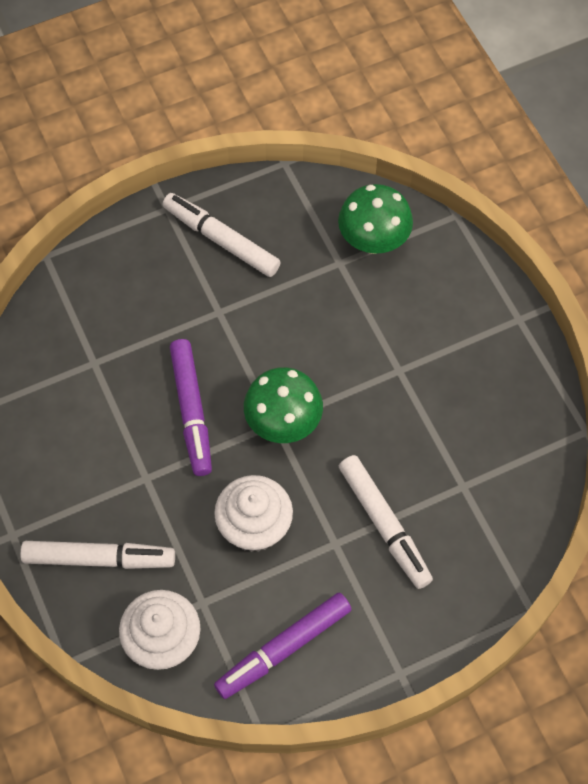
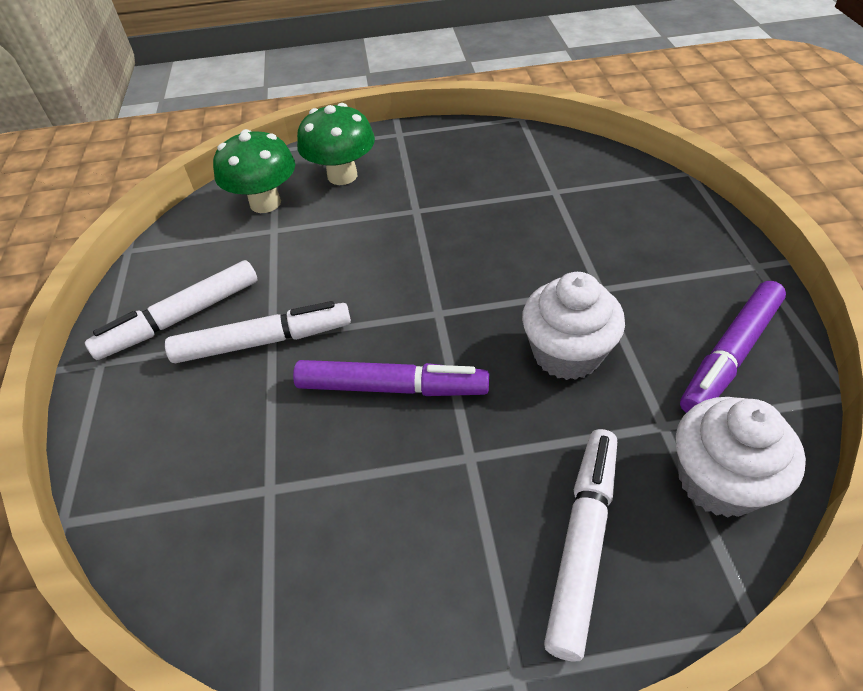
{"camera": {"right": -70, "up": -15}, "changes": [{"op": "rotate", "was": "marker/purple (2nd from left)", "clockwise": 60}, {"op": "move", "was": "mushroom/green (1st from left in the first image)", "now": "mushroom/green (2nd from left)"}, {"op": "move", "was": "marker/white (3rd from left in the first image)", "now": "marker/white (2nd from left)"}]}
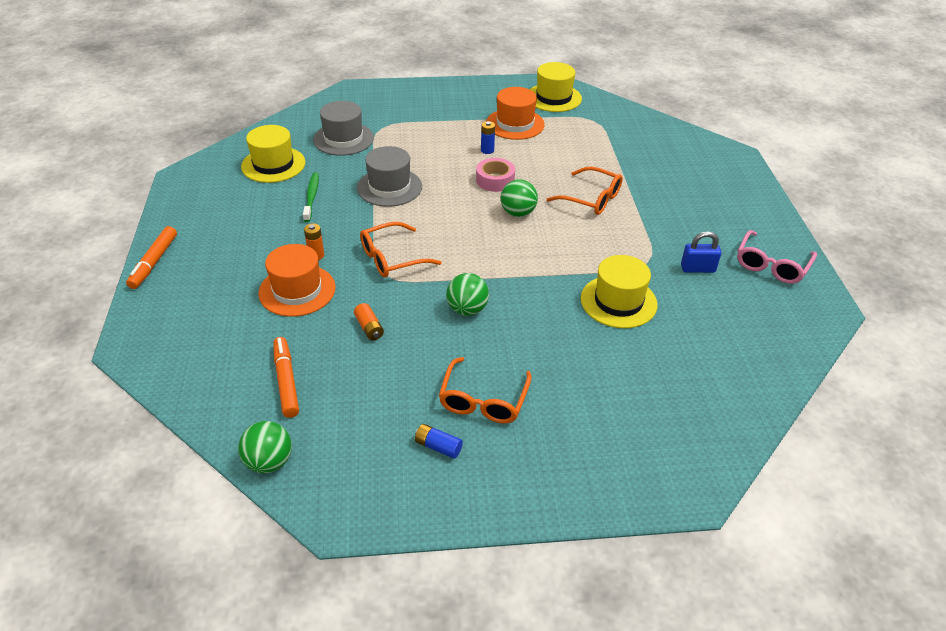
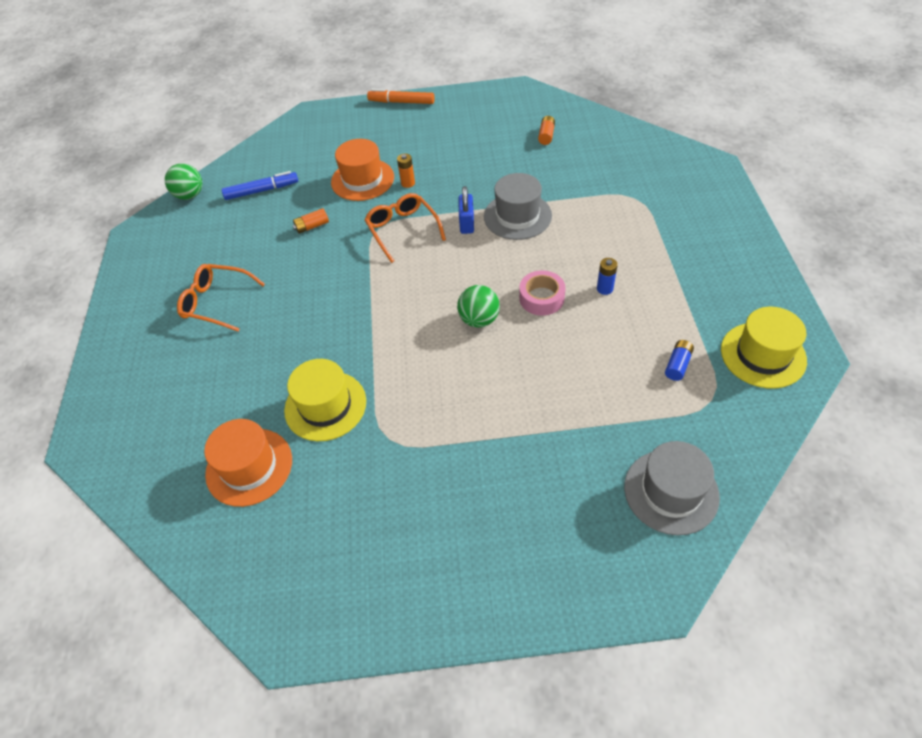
{"camera": {"right": 95, "up": 10}, "changes": [{"op": "replace", "was": "hat/yellow (1st from left)", "now": "battery/orange (3rd from left)"}, {"op": "recolor", "was": "marker/orange (2nd from left)", "now": "marker/blue"}, {"op": "delete", "was": "toothbrush/green"}, {"op": "move", "was": "hat/grey (1st from left in the first image)", "now": "hat/grey (2nd from left)"}, {"op": "move", "was": "battery/blue (1st from left in the first image)", "now": "battery/blue (2nd from left)"}, {"op": "delete", "was": "ball/green (2nd from left)"}, {"op": "move", "was": "hat/orange (2nd from left in the first image)", "now": "hat/orange (1st from left)"}, {"op": "delete", "was": "glasses/orange (3rd from left)"}, {"op": "move", "was": "padlock/blue"}, {"op": "delete", "was": "glasses/pink"}]}
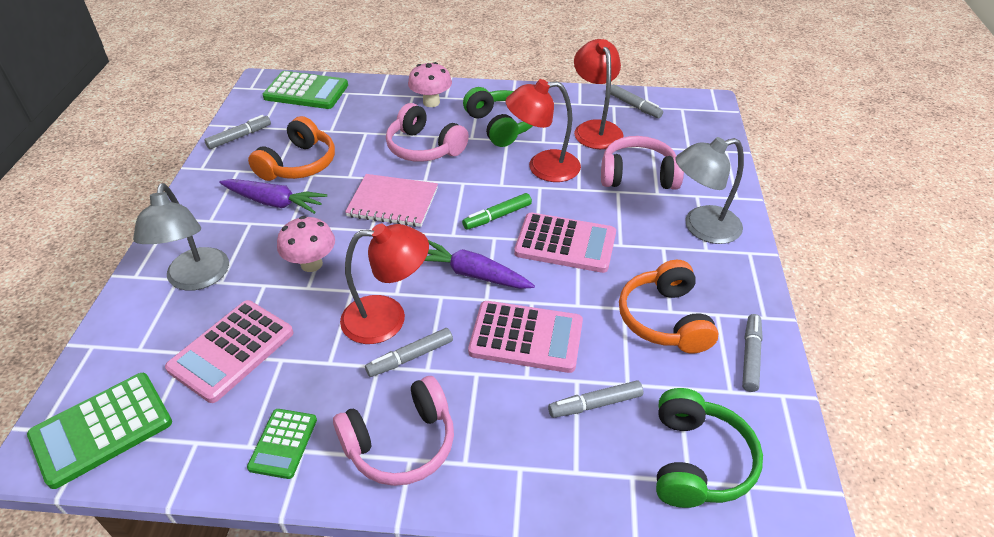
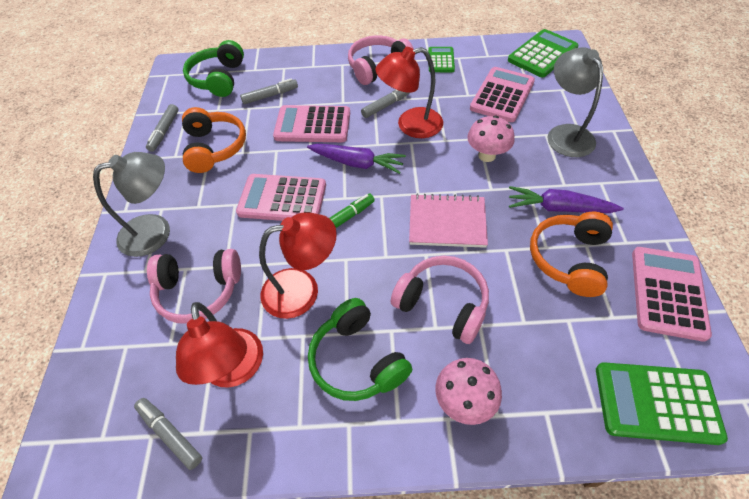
{"camera": {"right": 175, "up": 10}, "changes": [{"op": "replace", "was": "marker/grey (1st from left)", "now": "calculator/pink (4th from left)"}]}
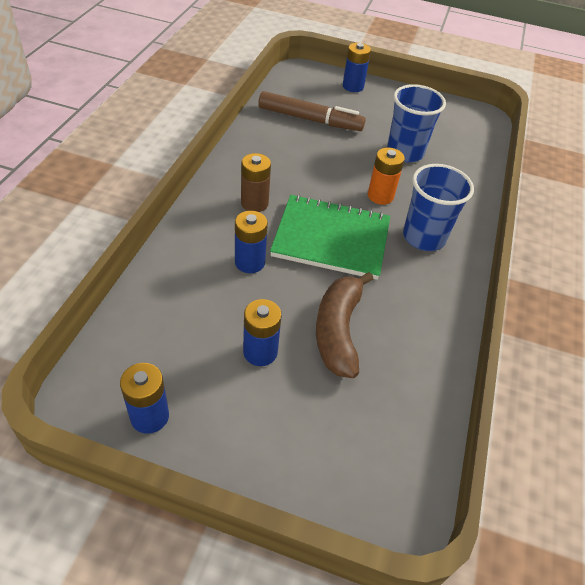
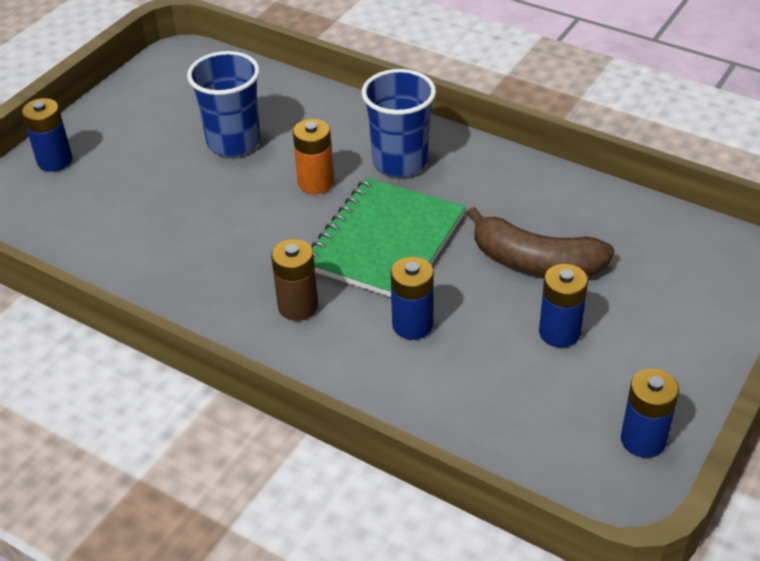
{"camera": {"right": -70, "up": -5}, "changes": [{"op": "delete", "was": "marker/brown"}]}
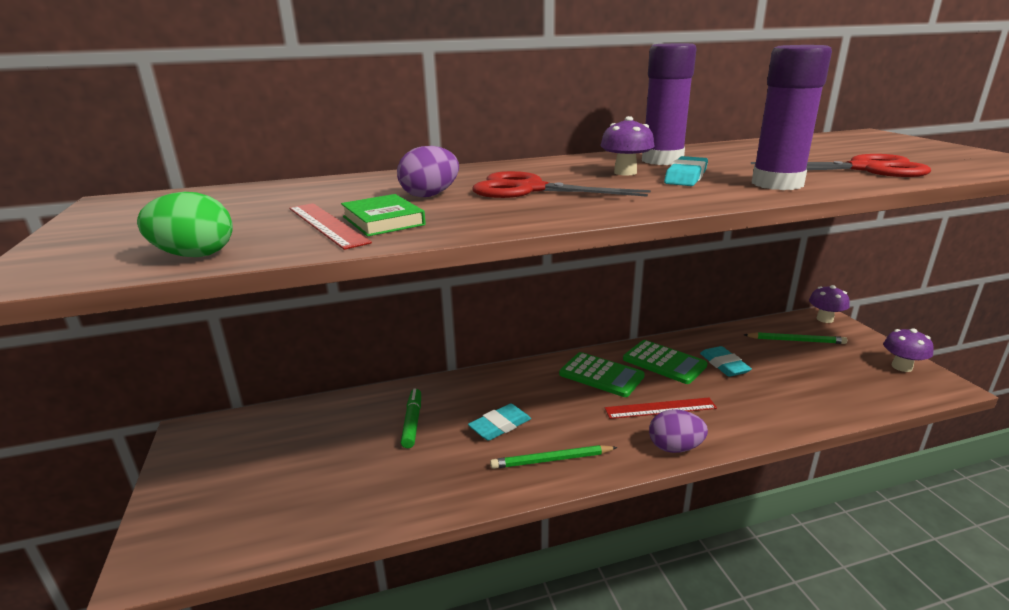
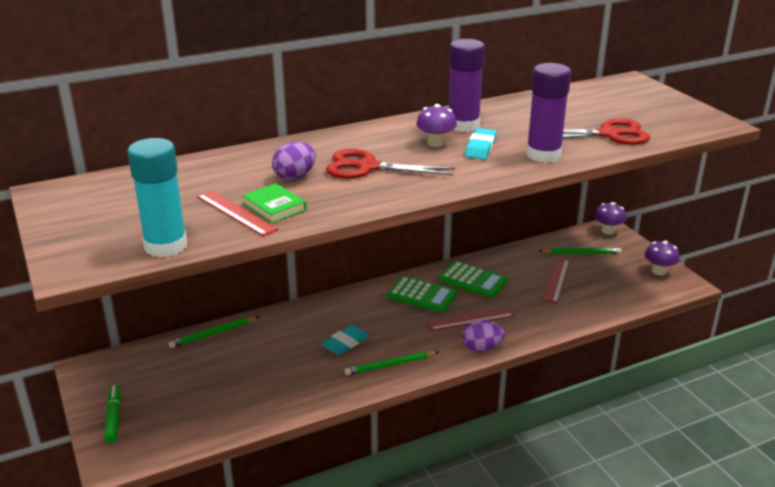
{"camera": {"right": -10, "up": 5}, "changes": [{"op": "replace", "was": "egg/green", "now": "glue stick/turquoise"}, {"op": "move", "was": "marker/green"}, {"op": "delete", "was": "eraser/turquoise (3rd from left)"}, {"op": "insert", "now": "pencil/green (1st from left)"}, {"op": "insert", "now": "ruler/red (3rd from left)"}]}
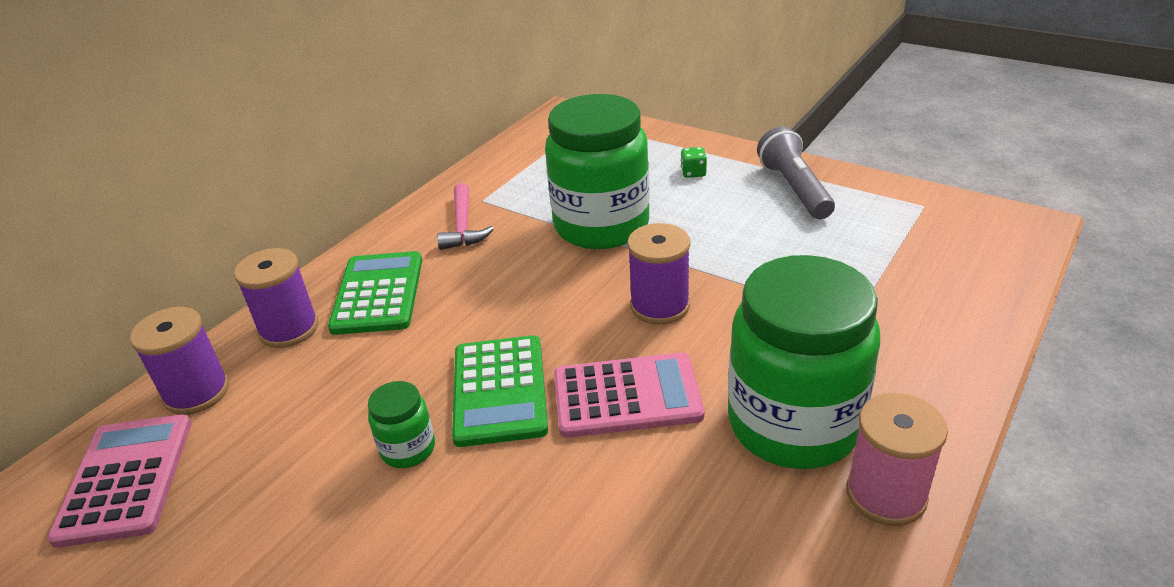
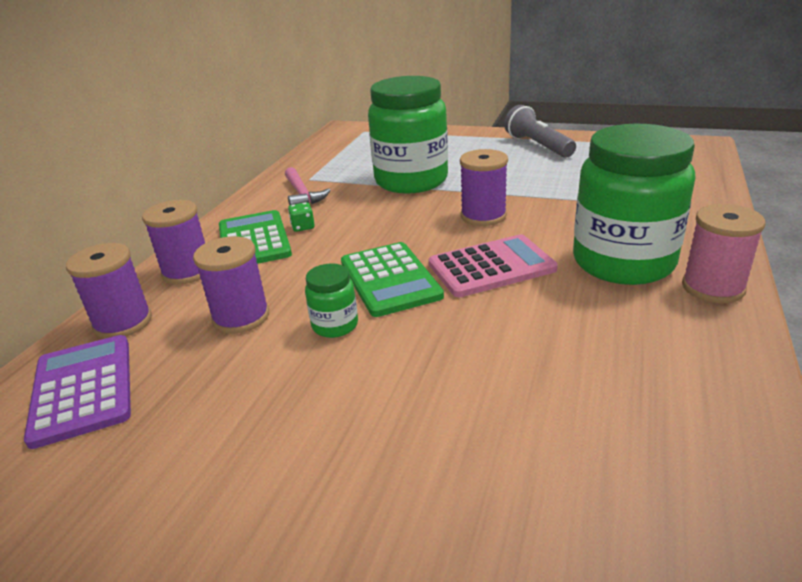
{"camera": {"right": -15, "up": -5}, "changes": [{"op": "recolor", "was": "calculator/pink (1st from left)", "now": "calculator/purple"}, {"op": "move", "was": "dice/green"}, {"op": "insert", "now": "spool/purple (3rd from left)"}]}
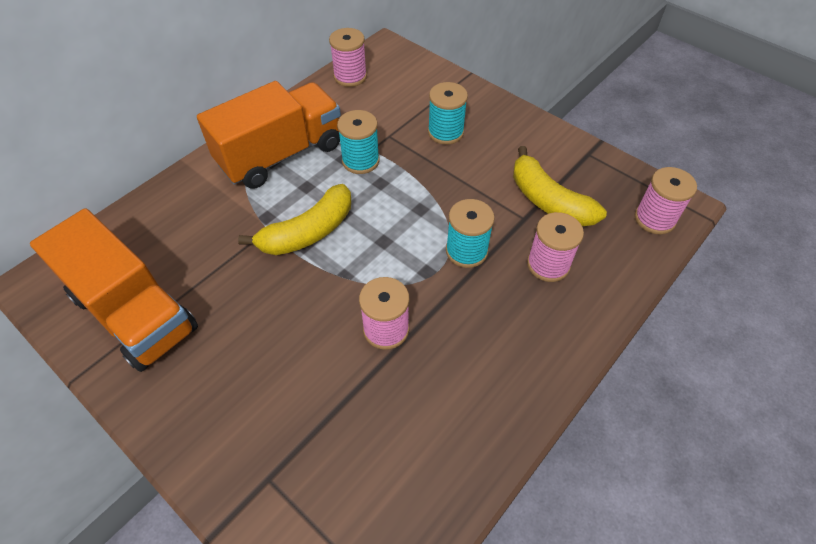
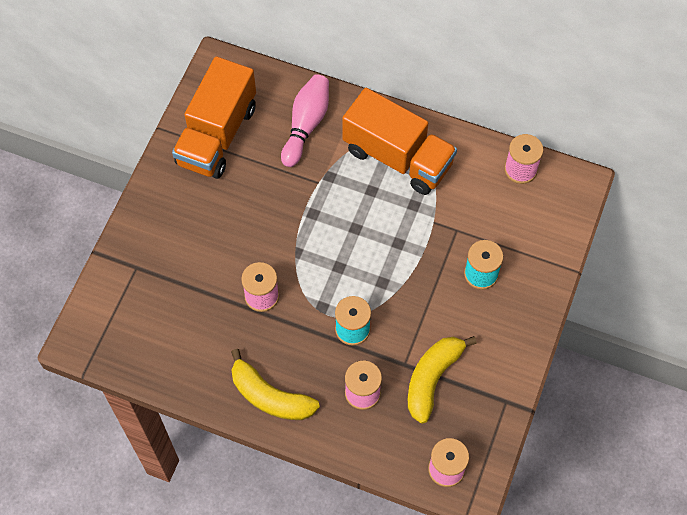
{"camera": {"right": 70, "up": 10}, "changes": [{"op": "move", "was": "banana/yellow (1st from left)"}, {"op": "delete", "was": "spool/turquoise (1st from left)"}, {"op": "insert", "now": "bowling pin/pink"}]}
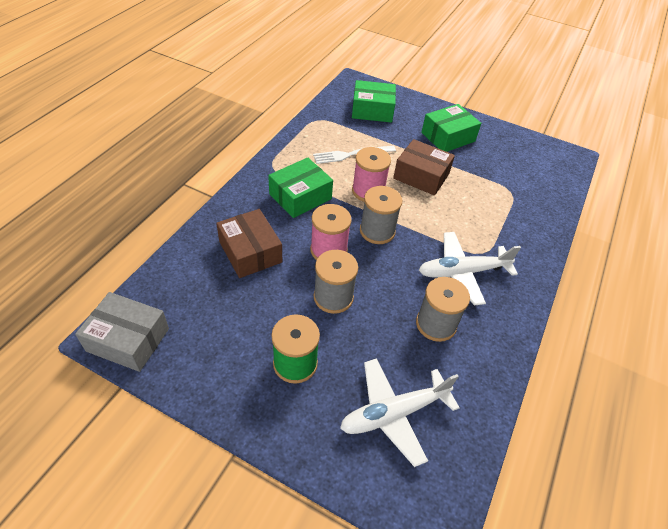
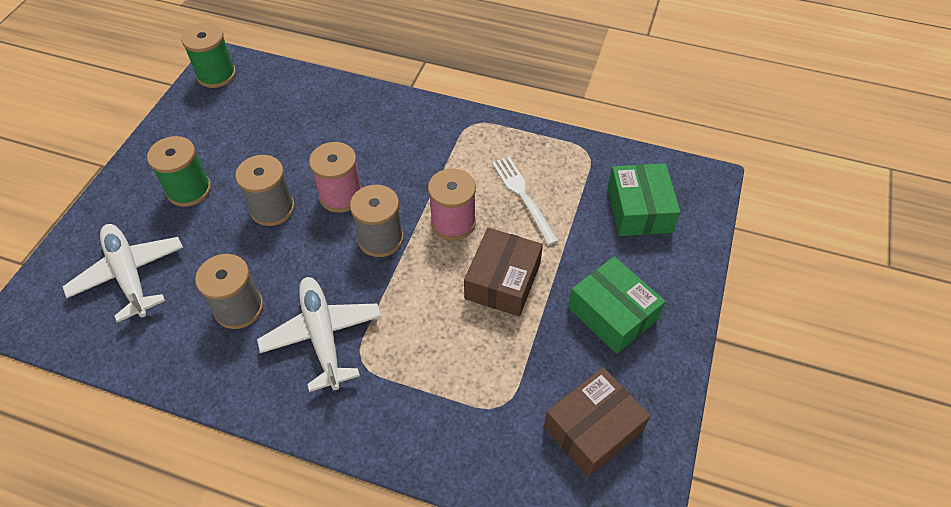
{"camera": {"right": 85, "up": 5}, "changes": [{"op": "replace", "was": "box/grey", "now": "spool/green (2nd from left)"}, {"op": "move", "was": "box/brown (1st from left in the first image)", "now": "box/brown (2nd from left)"}, {"op": "delete", "was": "box/green (1st from left)"}]}
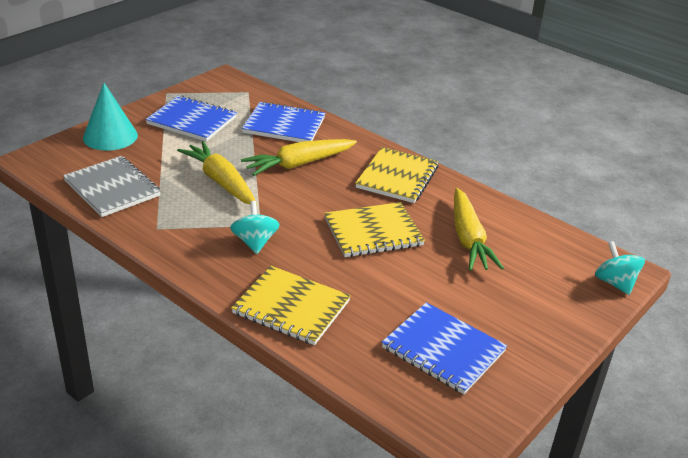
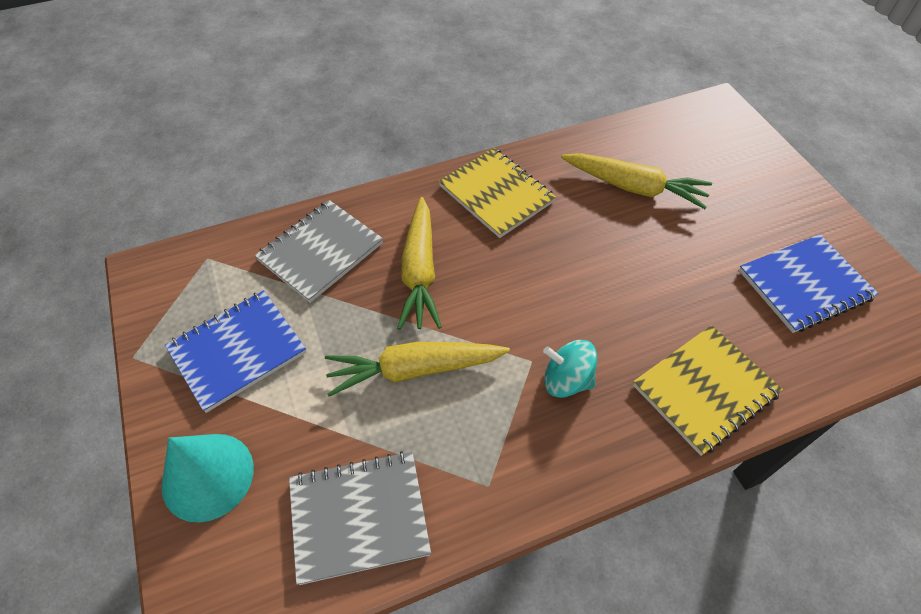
{"camera": {"right": -60, "up": 20}, "changes": [{"op": "recolor", "was": "notebook/blue (2nd from left)", "now": "notebook/grey (1st from left)"}, {"op": "delete", "was": "notebook/yellow (2nd from left)"}, {"op": "delete", "was": "spinning top/turquoise (2nd from left)"}]}
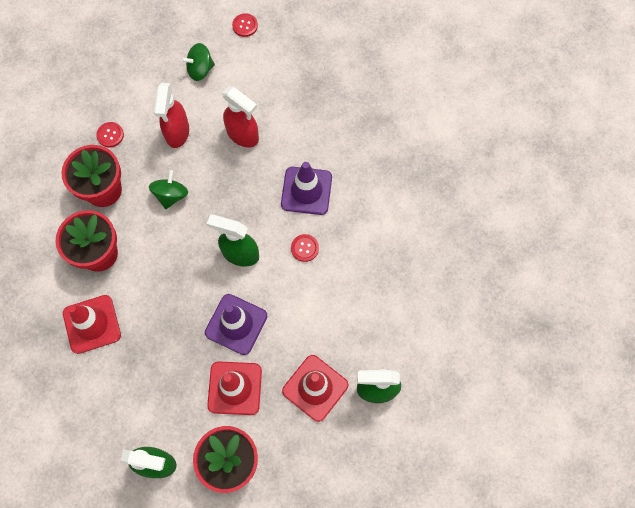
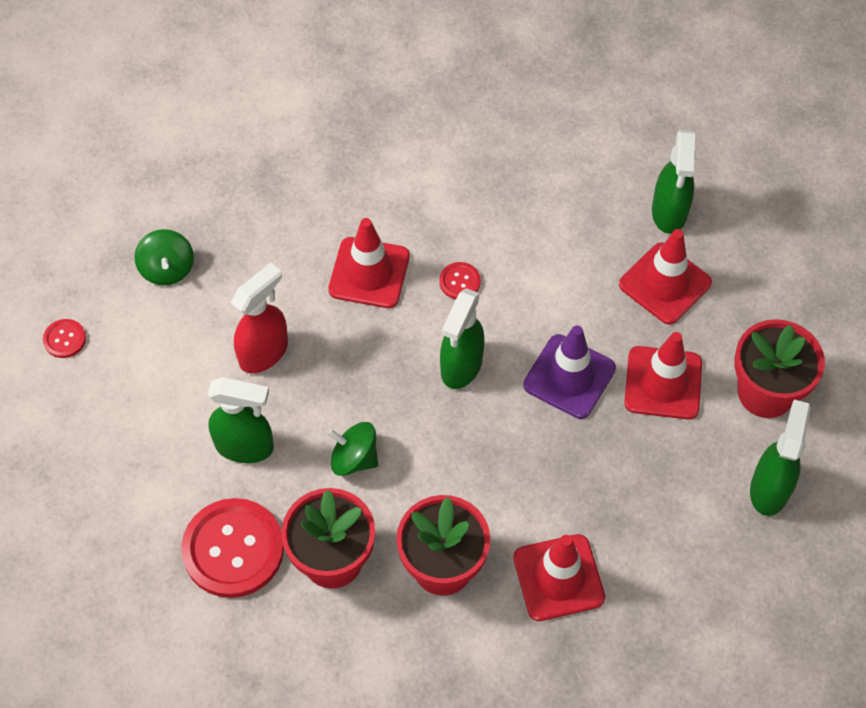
{"camera": {"right": -85, "up": -10}, "changes": [{"op": "resize", "was": "button/red (1st from left in the first image)", "ratio": 2.25}, {"op": "recolor", "was": "spray bottle/red (1st from left)", "now": "spray bottle/green (1st from left)"}, {"op": "move", "was": "spinning top/green (2nd from left in the first image)", "now": "spinning top/green (1st from left)"}, {"op": "recolor", "was": "traffic cone/purple (2nd from left)", "now": "traffic cone/red (1st from left)"}]}
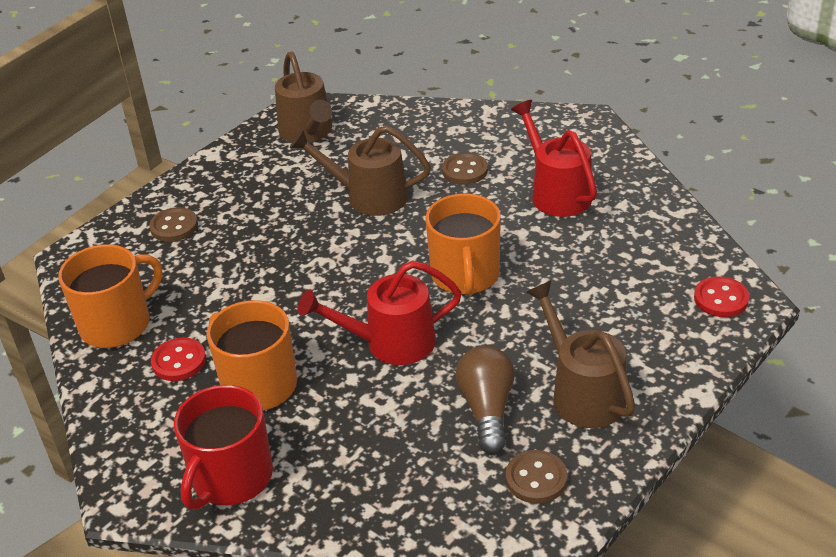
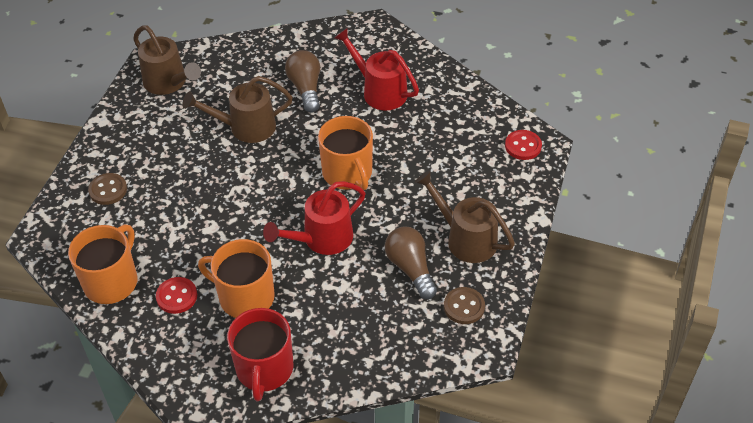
{"camera": {"right": -25, "up": 10}, "changes": [{"op": "replace", "was": "button/brown (2nd from left)", "now": "light bulb/brown (1st from left)"}]}
